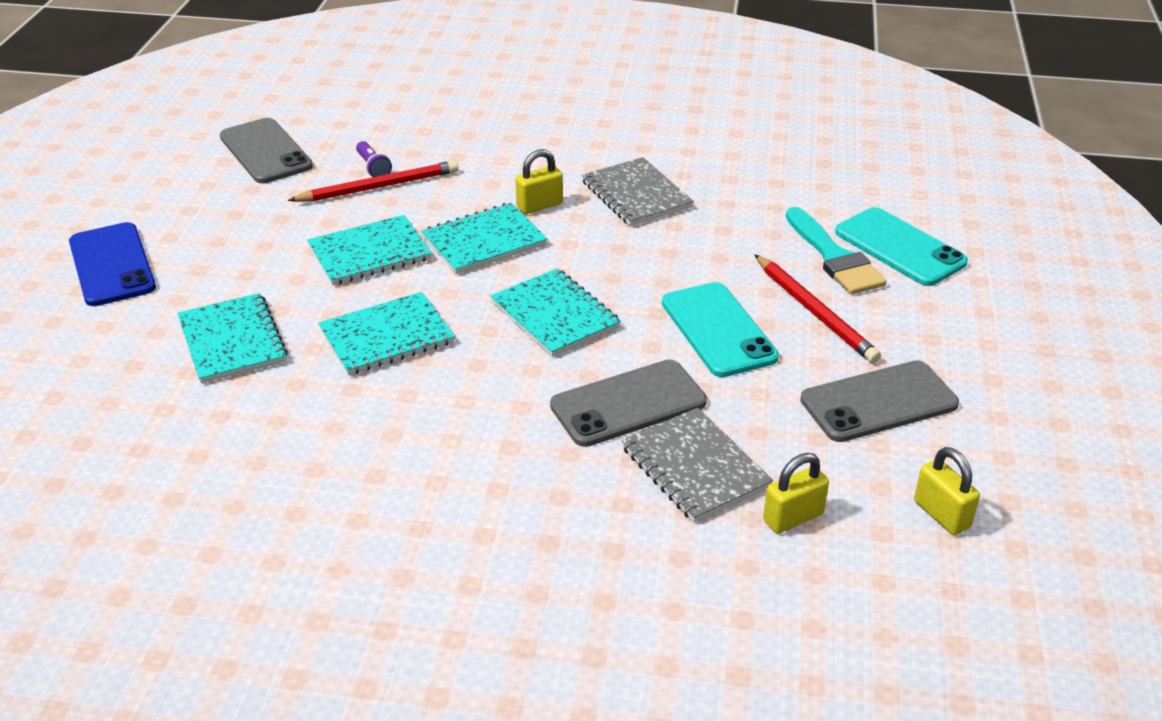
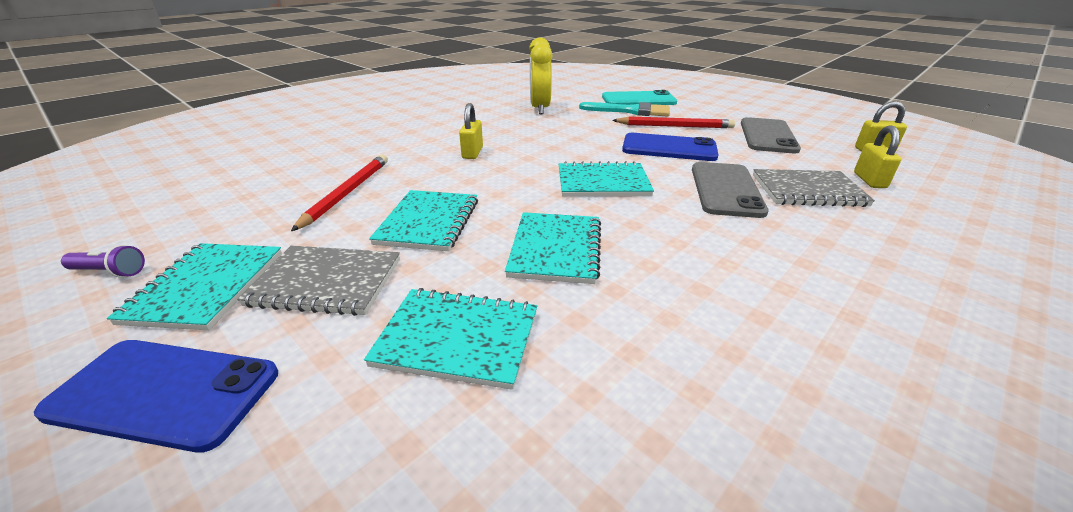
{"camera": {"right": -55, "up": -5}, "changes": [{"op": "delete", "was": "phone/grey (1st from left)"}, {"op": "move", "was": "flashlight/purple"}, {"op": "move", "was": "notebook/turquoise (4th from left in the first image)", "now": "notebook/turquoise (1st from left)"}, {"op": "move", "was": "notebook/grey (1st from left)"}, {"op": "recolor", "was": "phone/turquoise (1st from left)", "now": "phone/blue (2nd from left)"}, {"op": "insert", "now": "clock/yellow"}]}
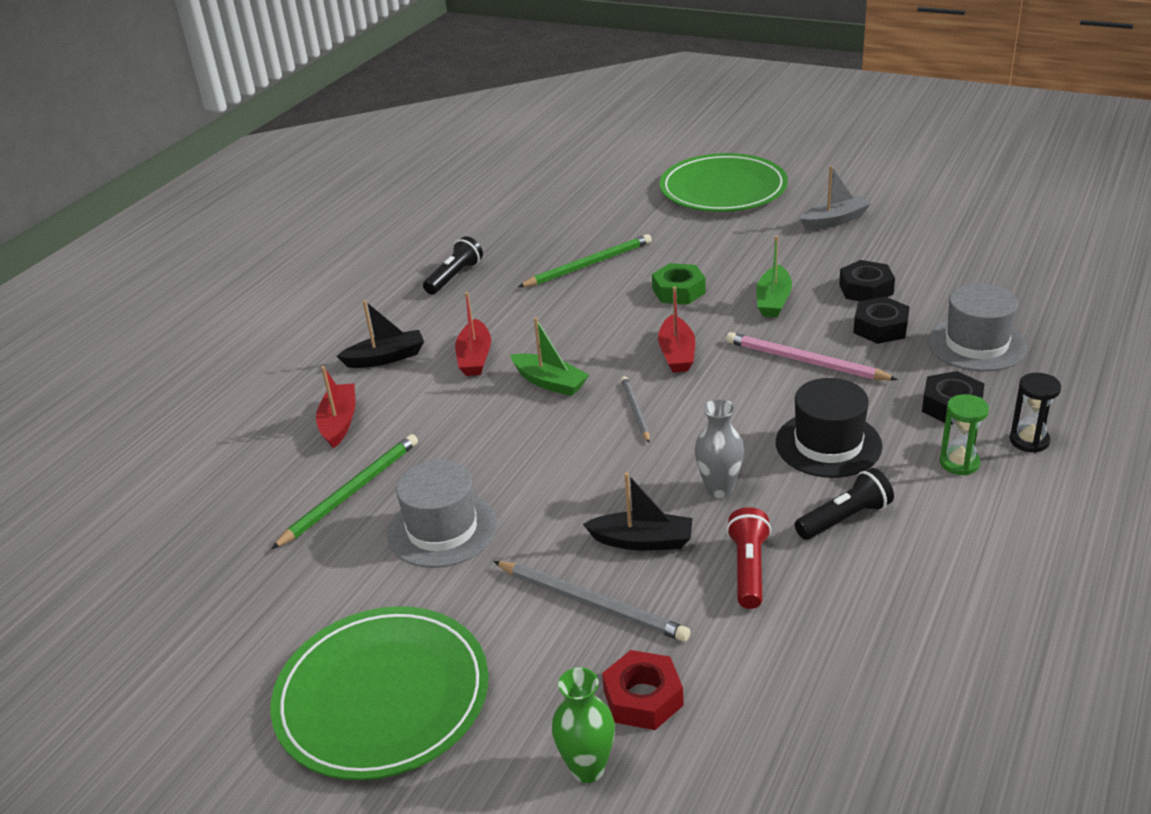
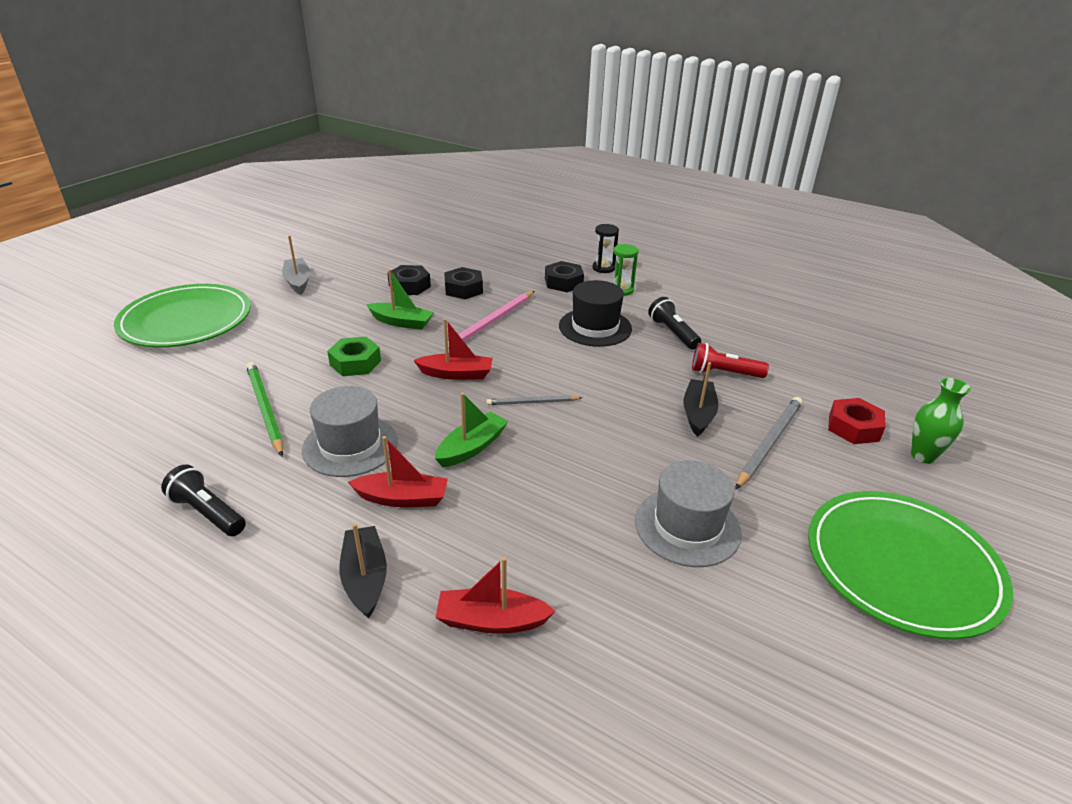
{"camera": {"right": -90, "up": 0}, "changes": [{"op": "delete", "was": "pencil/green (1st from left)"}, {"op": "delete", "was": "vase/grey"}, {"op": "move", "was": "hat/grey (2nd from left in the first image)", "now": "hat/grey (1st from left)"}]}
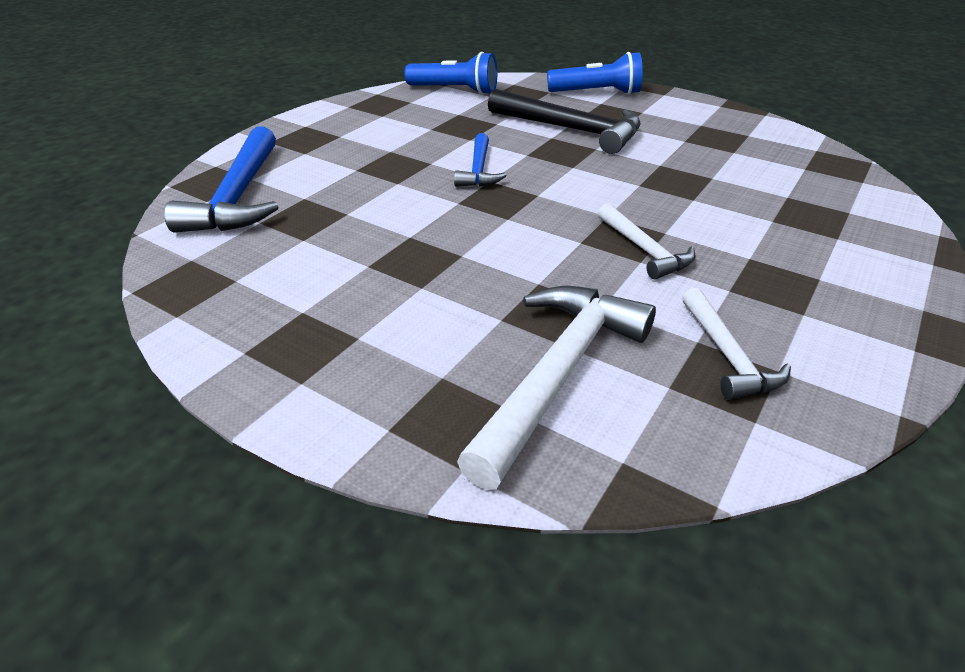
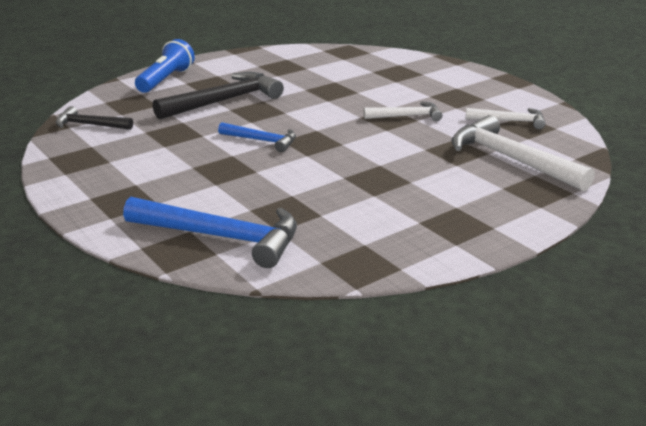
{"camera": {"right": -70, "up": -10}, "changes": [{"op": "replace", "was": "flashlight/blue (1st from left)", "now": "hammer/black (1st from left)"}]}
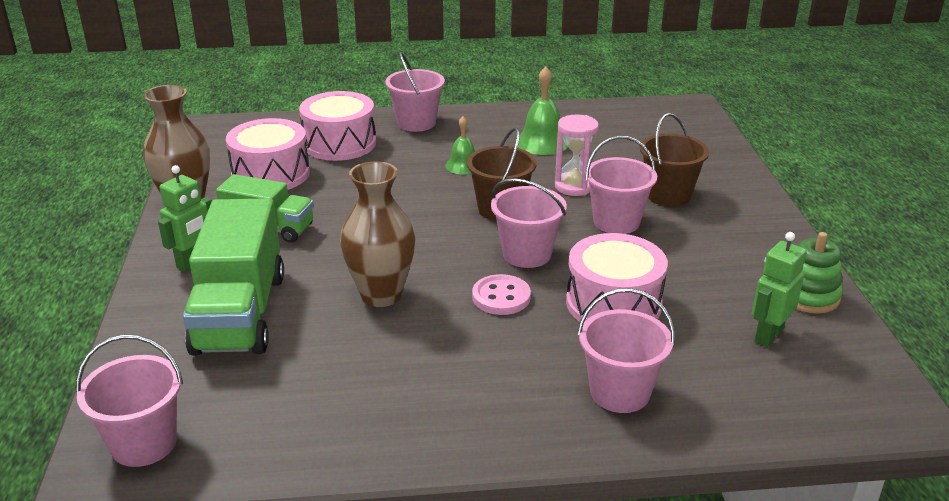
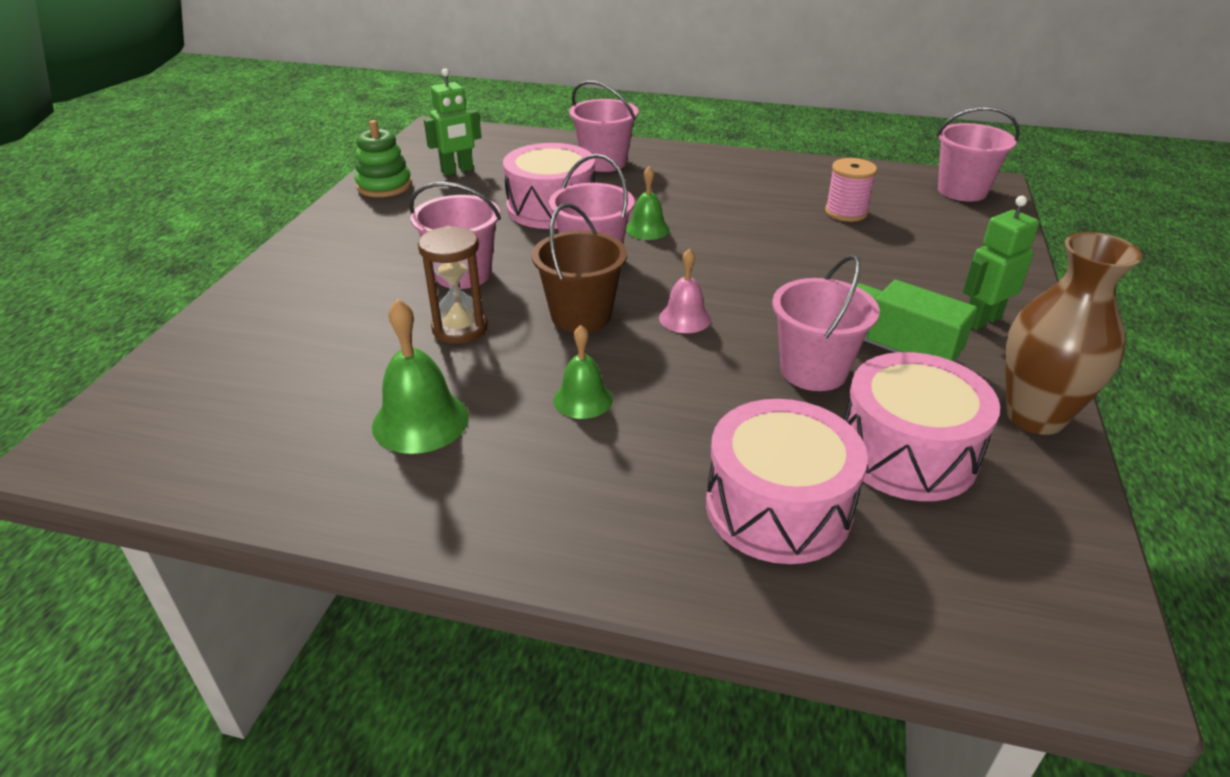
{"camera": {"right": -160, "up": 5}, "changes": [{"op": "delete", "was": "truck/green (1st from left)"}, {"op": "delete", "was": "vase/brown (2nd from left)"}, {"op": "move", "was": "bucket/pink (2nd from left in the first image)", "now": "bucket/pink (4th from left)"}, {"op": "replace", "was": "button/pink", "now": "bell/green (3rd from left)"}, {"op": "recolor", "was": "hourglass/pink", "now": "hourglass/brown"}, {"op": "delete", "was": "bucket/brown (2nd from left)"}, {"op": "insert", "now": "bell/pink"}, {"op": "insert", "now": "spool/pink"}]}
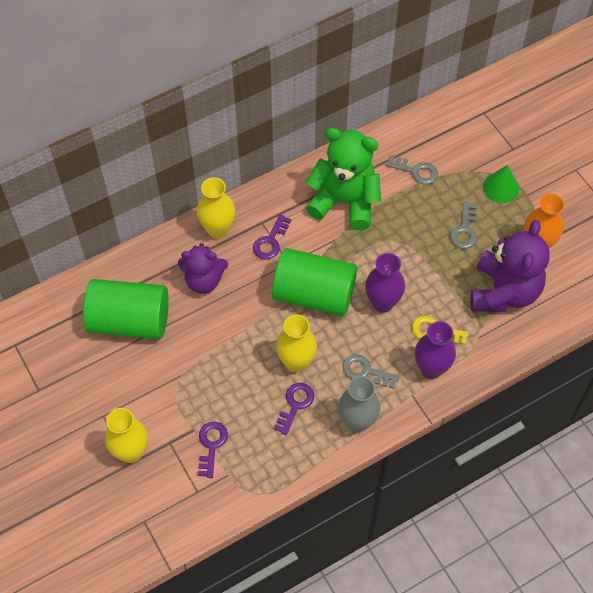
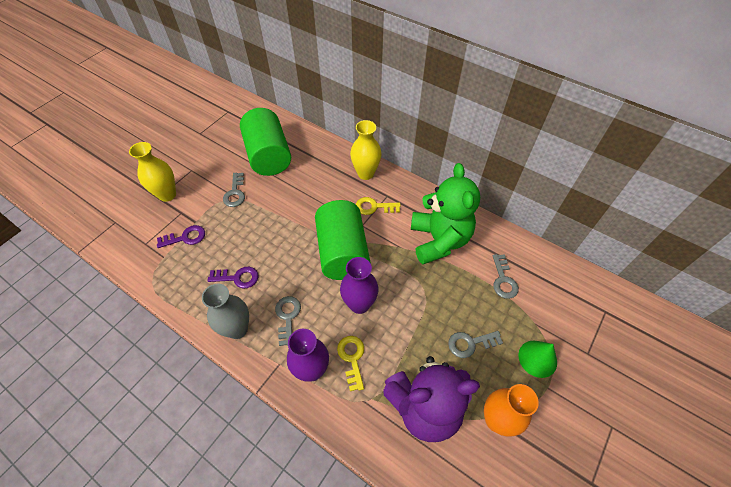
{"camera": {"right": 65, "up": -5}, "changes": [{"op": "delete", "was": "teddy bear/purple (1st from left)"}, {"op": "recolor", "was": "key/purple (2nd from left)", "now": "key/yellow (2nd from left)"}, {"op": "delete", "was": "vase/yellow (3rd from left)"}, {"op": "insert", "now": "key/grey (1st from left)"}]}
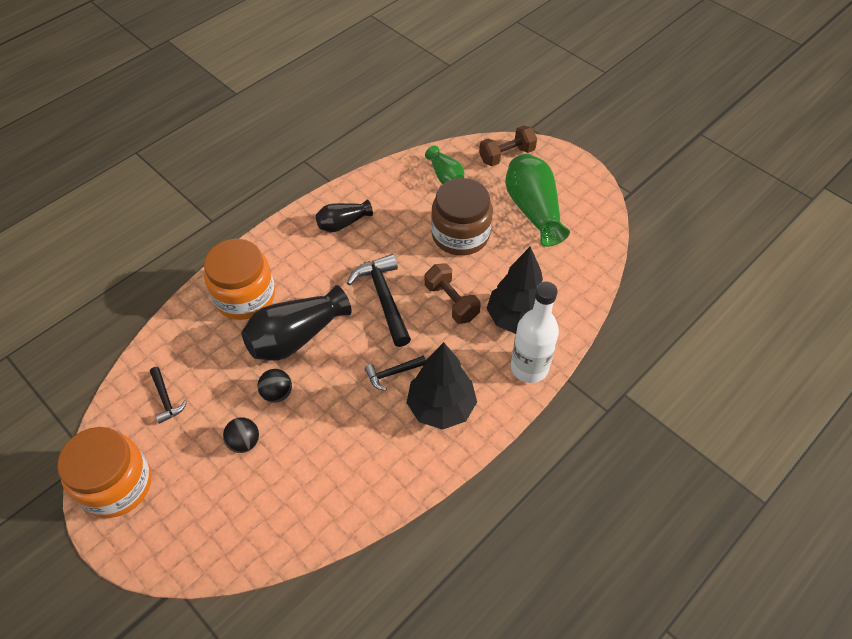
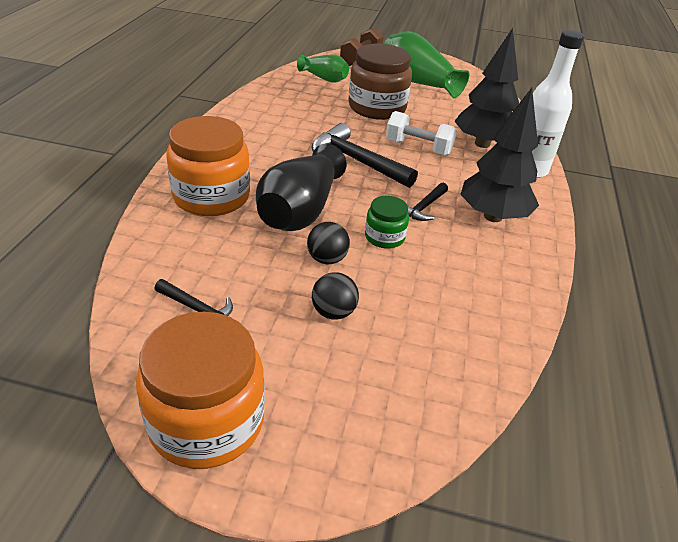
{"camera": {"right": -35, "up": -15}, "changes": [{"op": "delete", "was": "vase/black (2nd from left)"}, {"op": "recolor", "was": "dumbbell/brown (1st from left)", "now": "dumbbell/white"}, {"op": "insert", "now": "jar/green"}]}
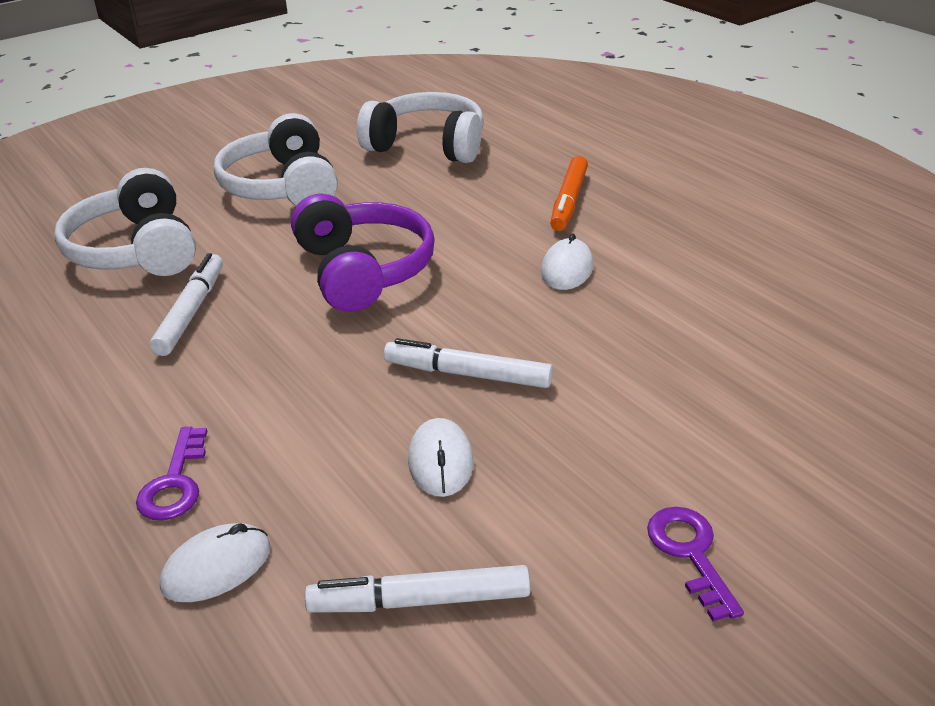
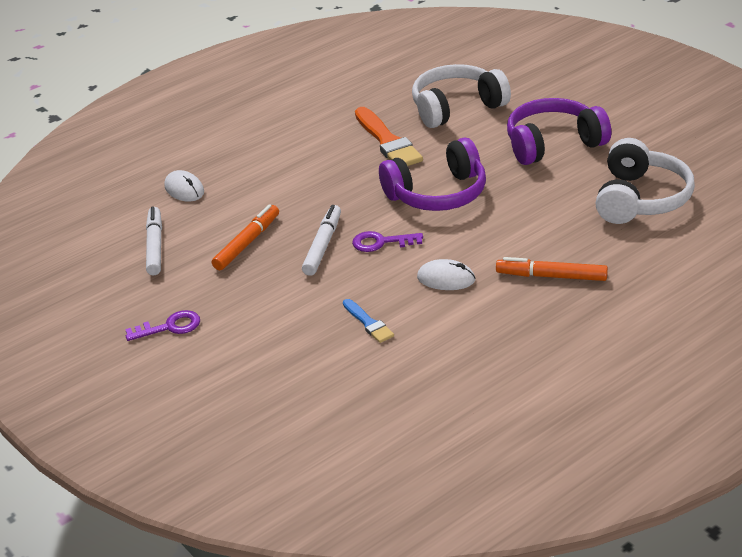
{"camera": {"right": 90, "up": 0}, "changes": [{"op": "move", "was": "key/purple (1st from left in the first image)", "now": "key/purple (2nd from left)"}, {"op": "replace", "was": "marker/white (1st from left)", "now": "brush/orange"}, {"op": "recolor", "was": "headphones/white (2nd from left)", "now": "headphones/purple (2nd from left)"}, {"op": "replace", "was": "mouse/white (2nd from left)", "now": "marker/orange (1st from left)"}, {"op": "insert", "now": "brush/blue"}]}
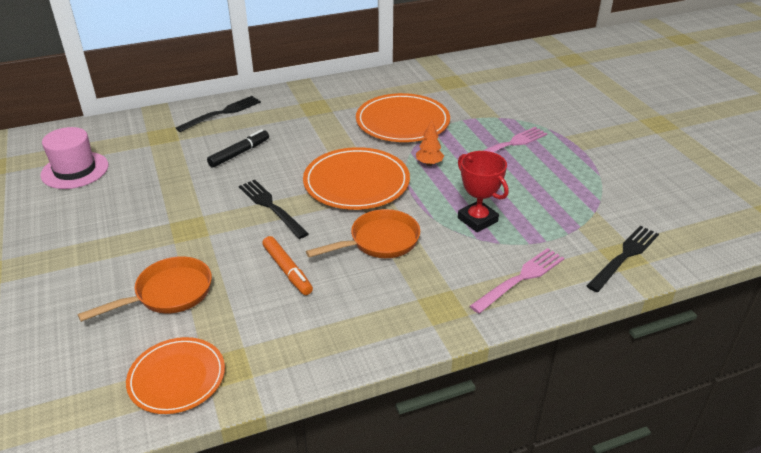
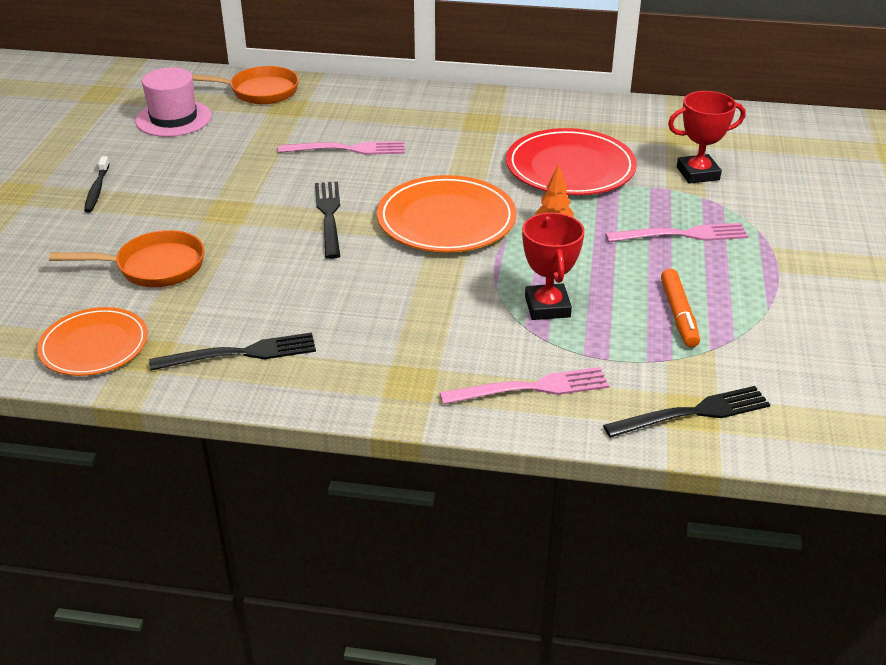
{"camera": {"right": 30, "up": 0}, "changes": [{"op": "move", "was": "fork/black (1st from left)"}, {"op": "replace", "was": "marker/black", "now": "fork/pink (1st from left)"}, {"op": "move", "was": "marker/orange"}, {"op": "move", "was": "pan/orange (2nd from left)"}, {"op": "recolor", "was": "plate/orange (3rd from left)", "now": "plate/red"}, {"op": "insert", "now": "toothbrush/black"}, {"op": "insert", "now": "trophy/red (2nd from left)"}]}
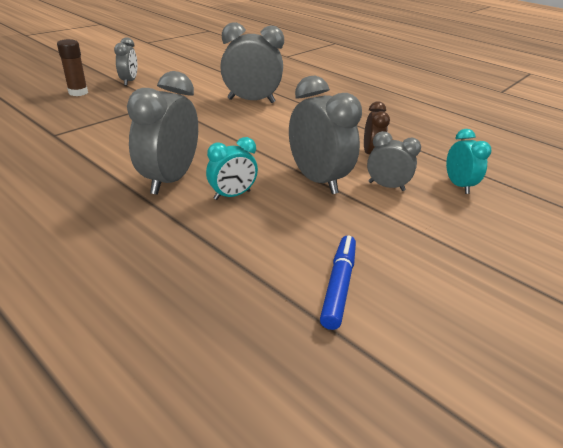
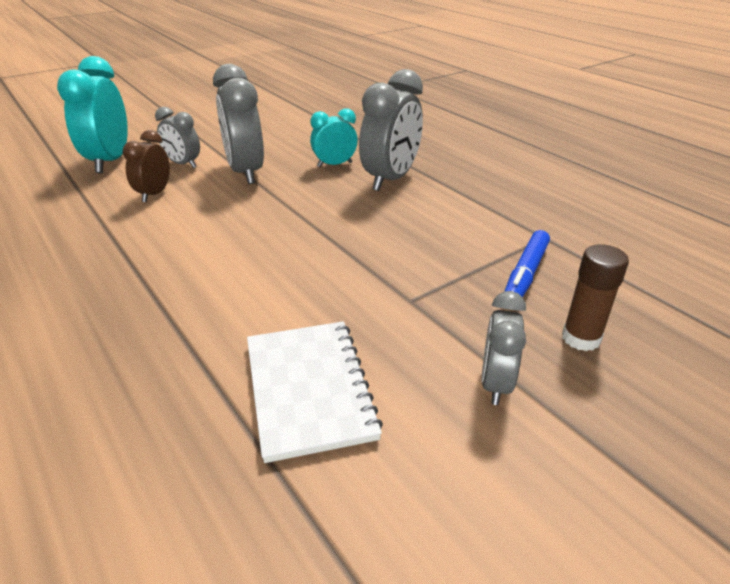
{"camera": {"right": -165, "up": 0}, "changes": [{"op": "delete", "was": "clock/grey (3rd from left)"}, {"op": "move", "was": "marker/blue"}, {"op": "resize", "was": "clock/turquoise (2nd from left in the first image)", "ratio": 1.74}, {"op": "insert", "now": "notebook/white"}]}
